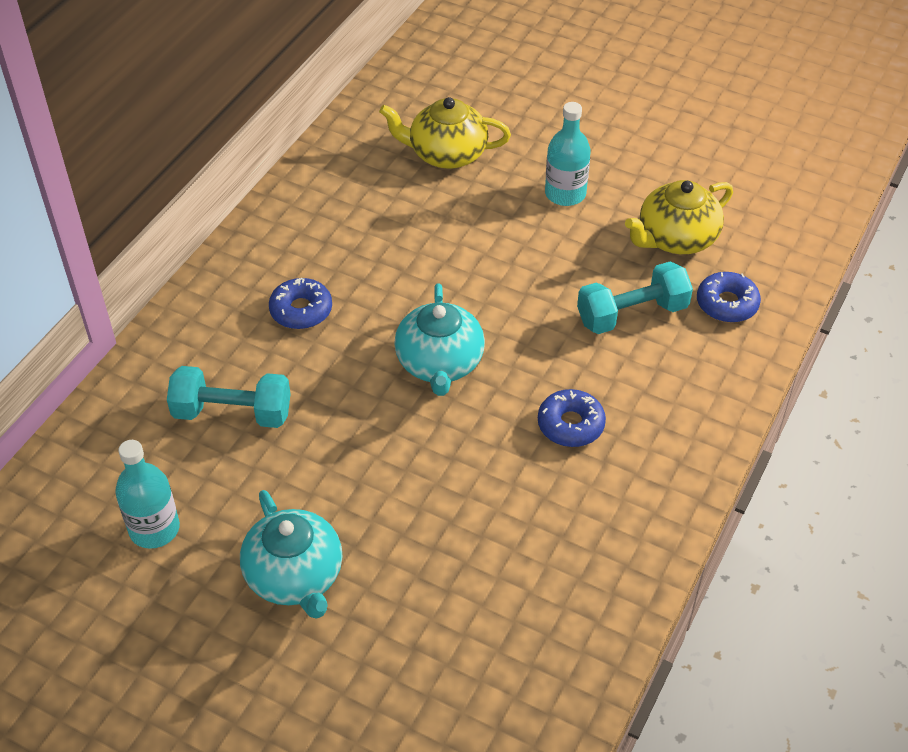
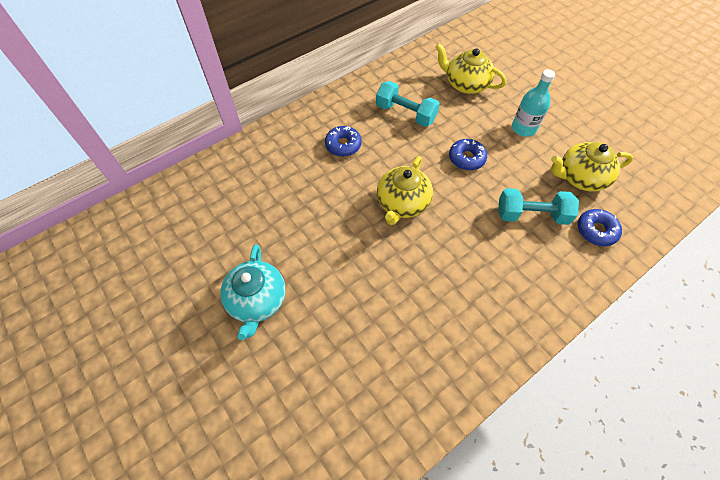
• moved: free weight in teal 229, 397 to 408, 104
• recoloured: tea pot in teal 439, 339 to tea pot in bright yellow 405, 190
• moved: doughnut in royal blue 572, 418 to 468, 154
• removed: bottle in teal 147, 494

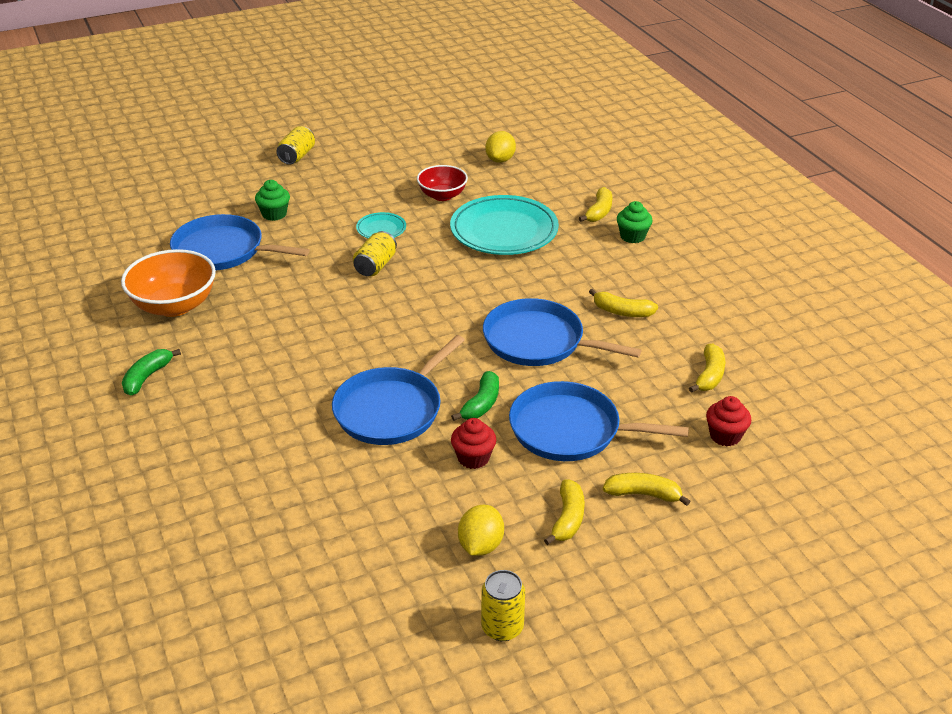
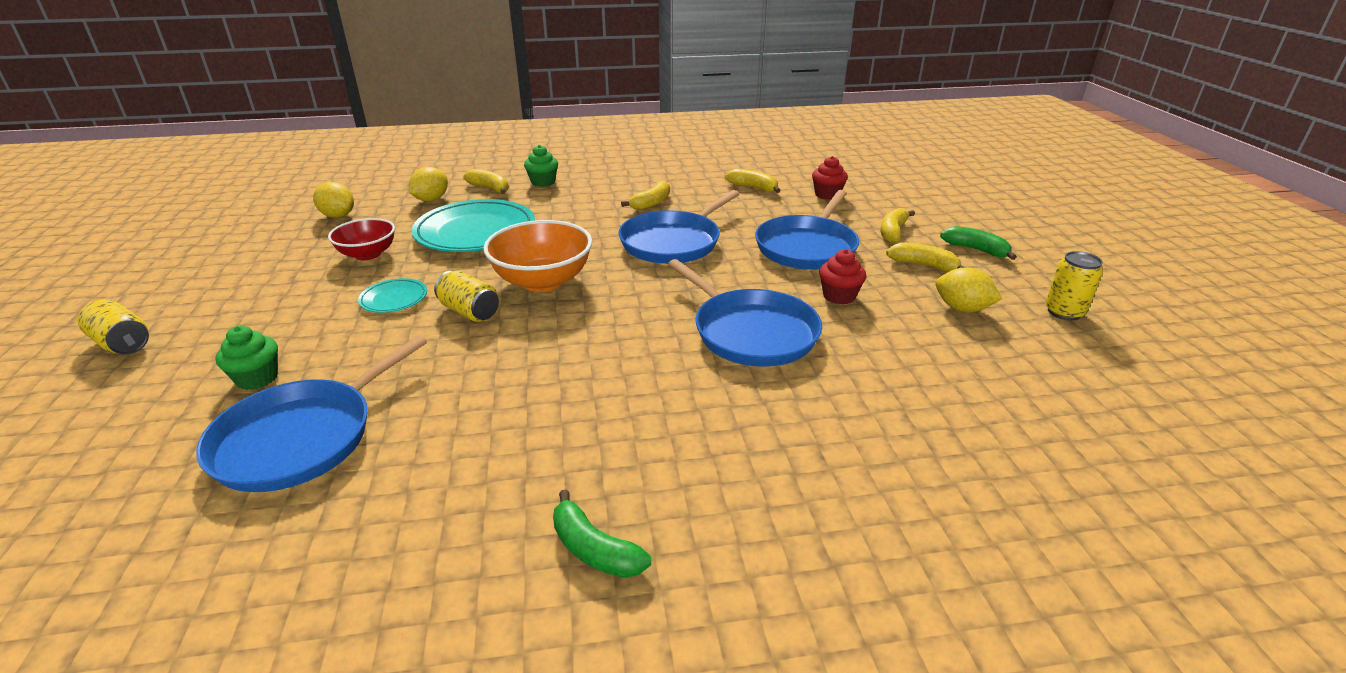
• added: lemon in bright yellow 428, 184
• moved: serving bowl in bright orange 168, 283 to 537, 256
• moved: toy banana in leaf-green 475, 396 to 978, 243

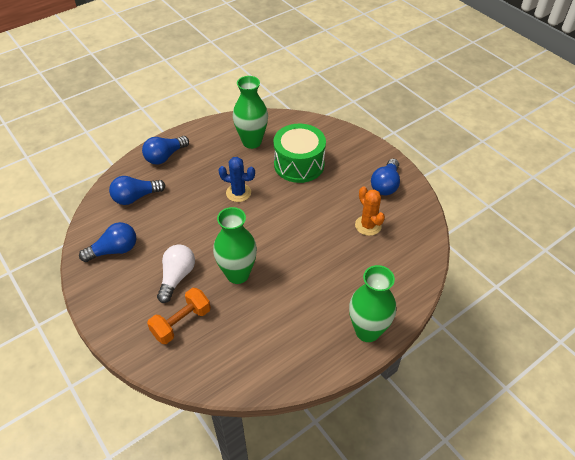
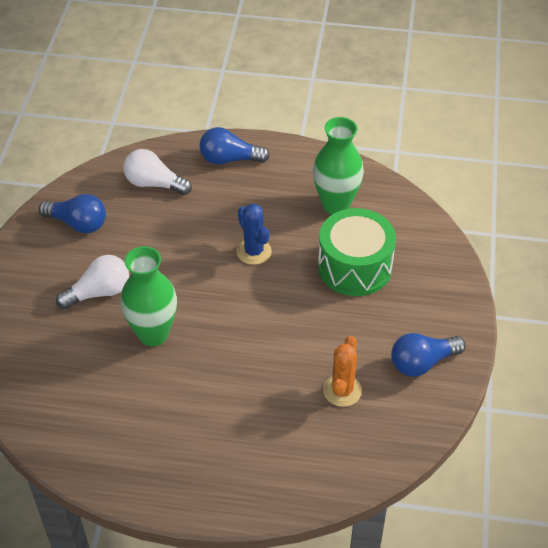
• recoloured: lightbulb in royal blue 137, 190 to lightbulb in snow-white 157, 172
• removed: free weight in bright orange 179, 316
• removed: flower vase in leaf-green 372, 303

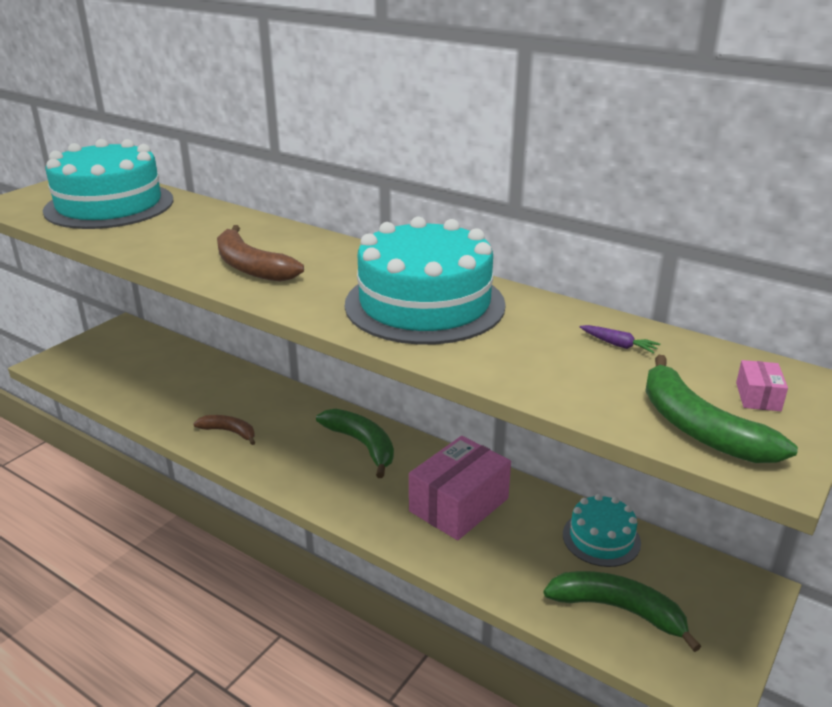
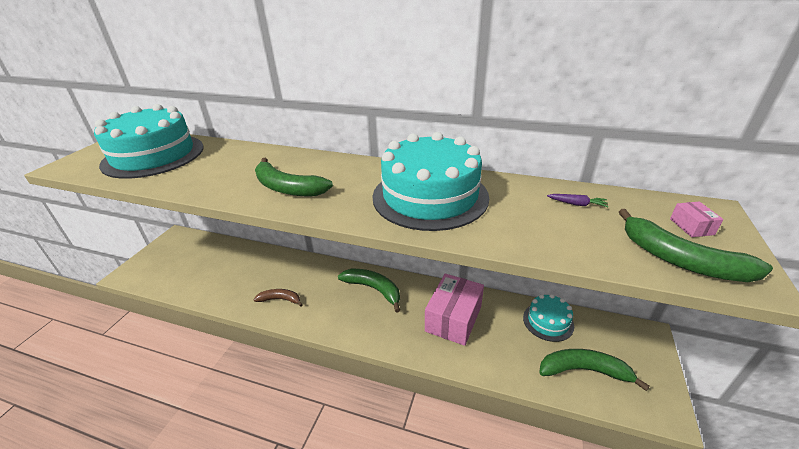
• recoloured: toy banana in russet 260, 253 to toy banana in leaf-green 294, 177

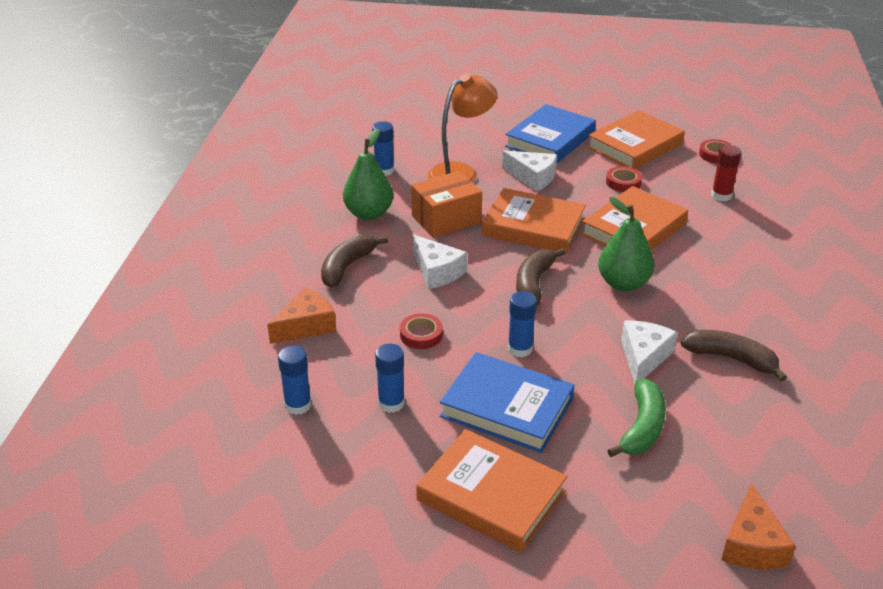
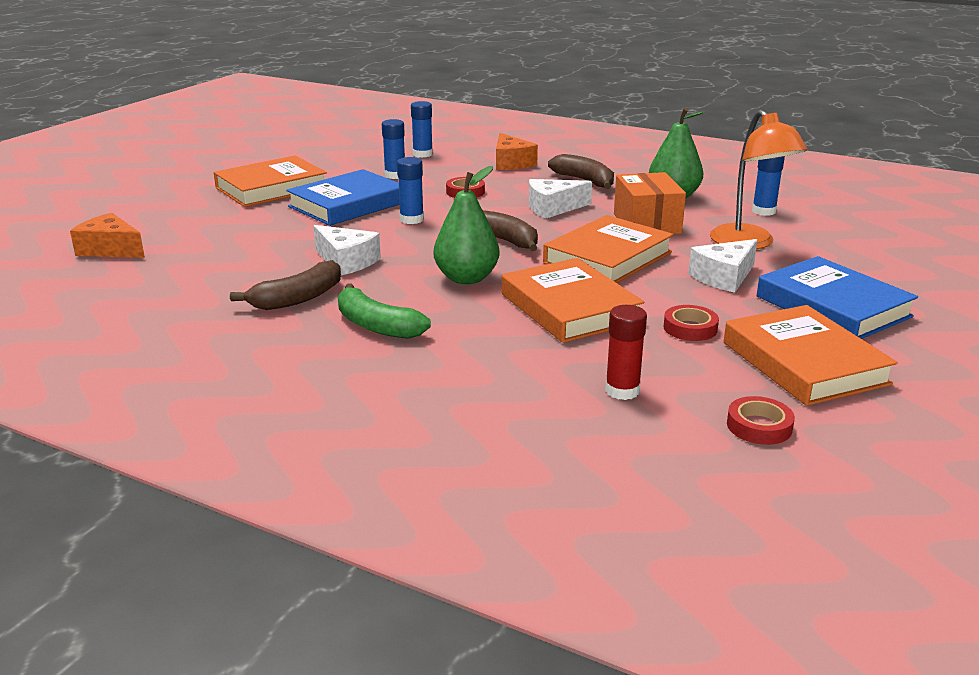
• moved: toy banana in leaf-green 636, 418 to 384, 311

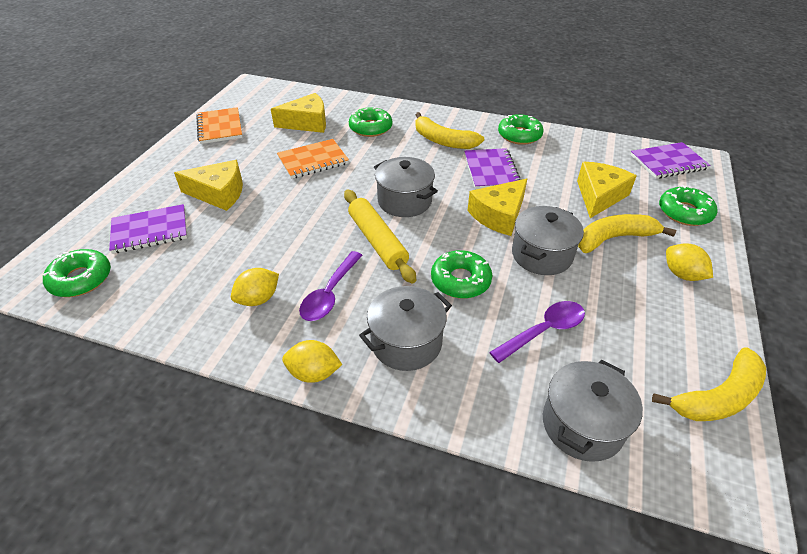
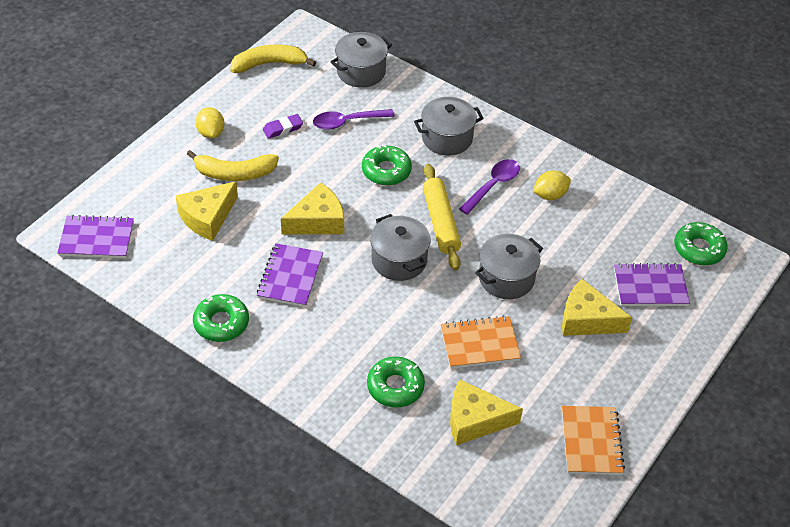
• added: pencil eraser in royal purple 283, 126
• moved: cooking pot in grey 548, 240 to 509, 266
• removed: lemon in bright yellow 312, 361
• removed: toy banana in bright yellow 449, 130
• removed: doughnut in leaf-green 688, 205

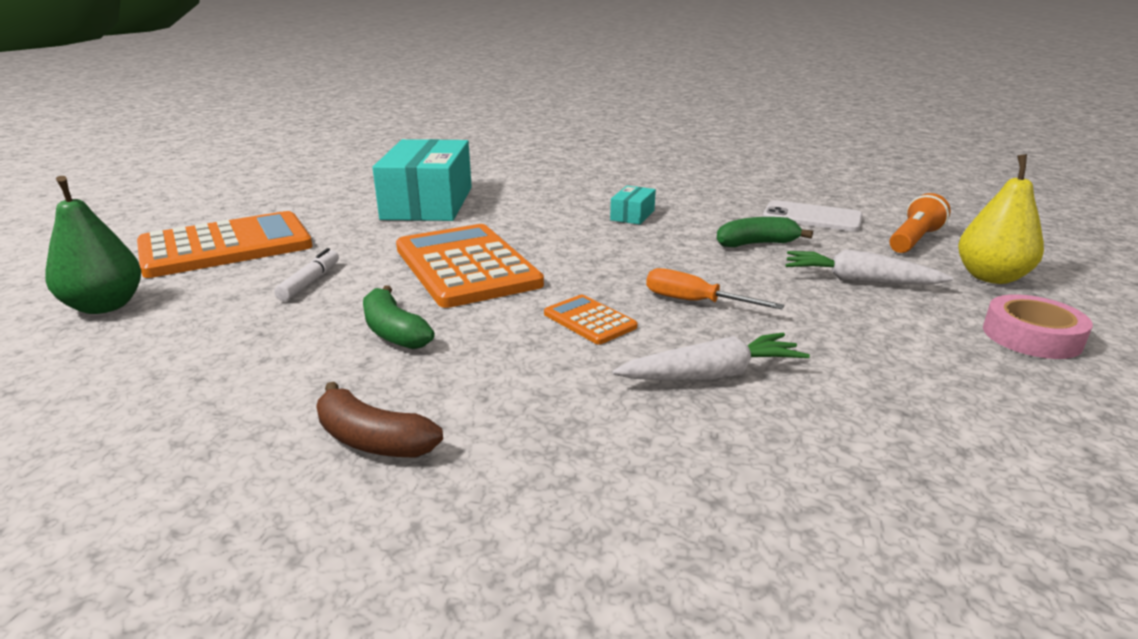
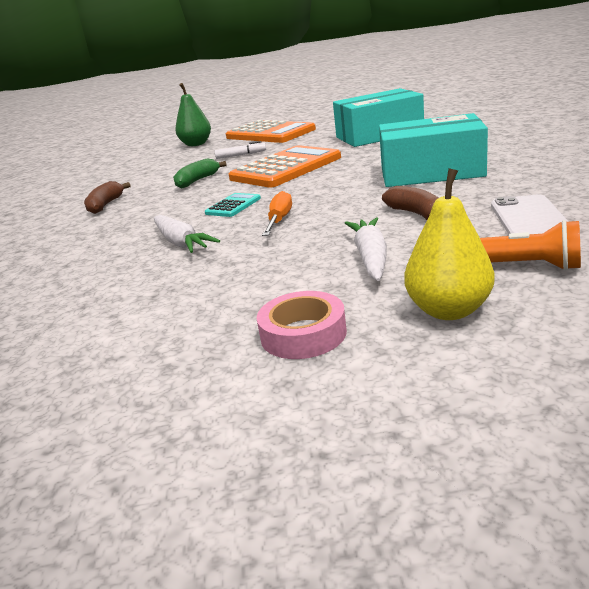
• recoloured: pocket calculator in bright orange 591, 320 to pocket calculator in teal 233, 205
• resized: box in teal 633, 205 = 433, 150 x2.37
• recoloured: toy banana in leaf-green 764, 232 to toy banana in russet 410, 203

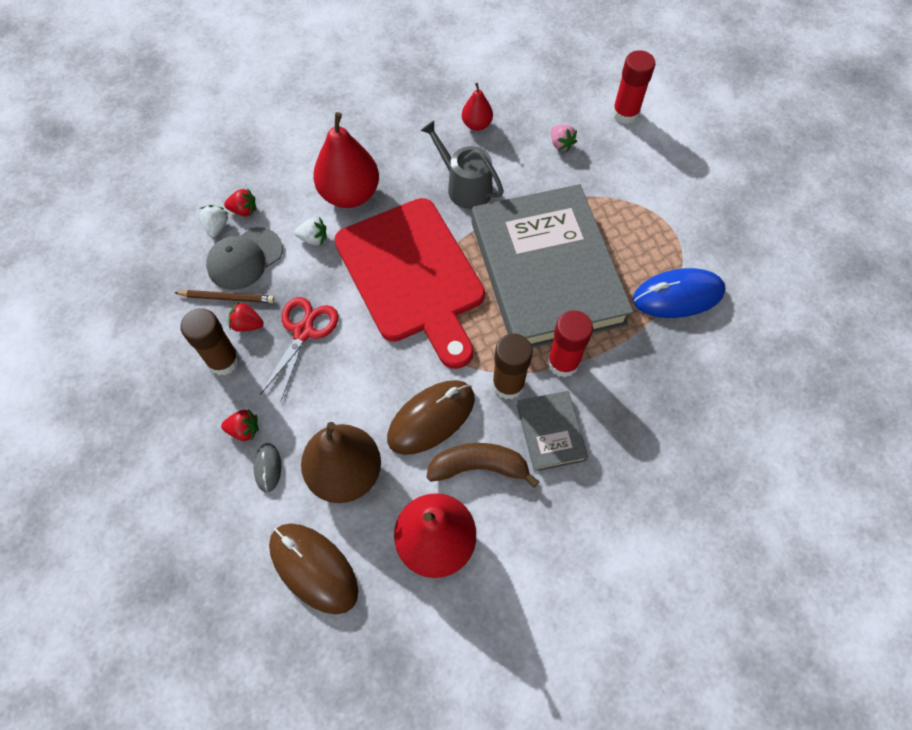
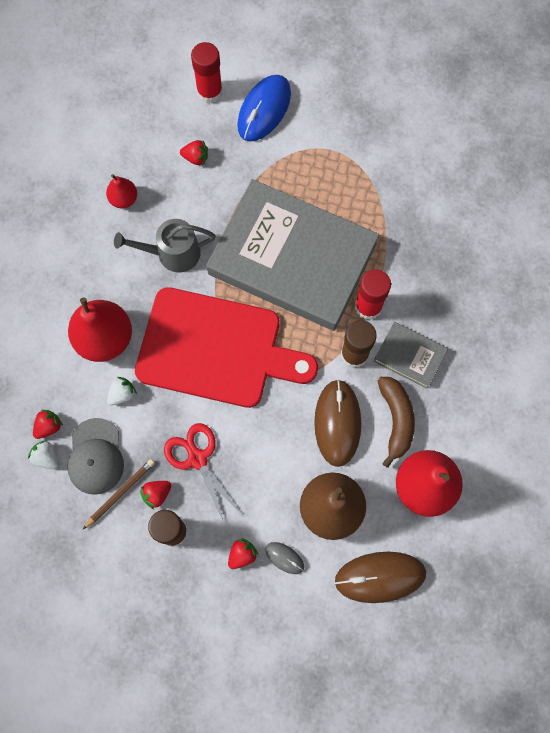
• recoloured: toy strawberry in pink 564, 138 to toy strawberry in red 194, 152
• moved: mouse in royal blue 679, 293 to 264, 108
• turned: toy banana in russet 482, 465 = 396, 422 135 degrees clockwise

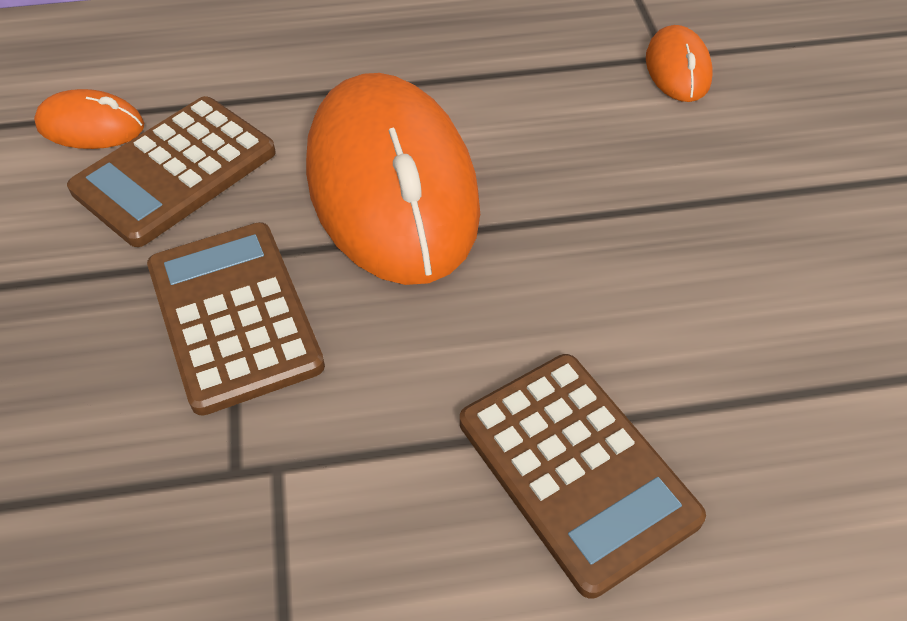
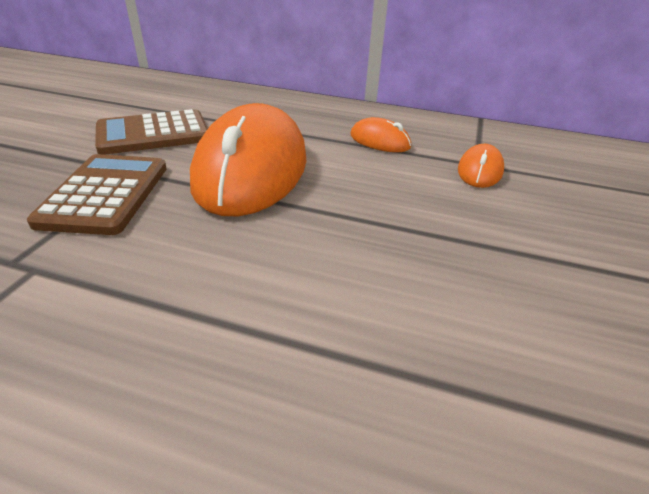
• moved: mouse in bright orange 89, 119 to 381, 134
• removed: pocket calculator in russet 583, 476

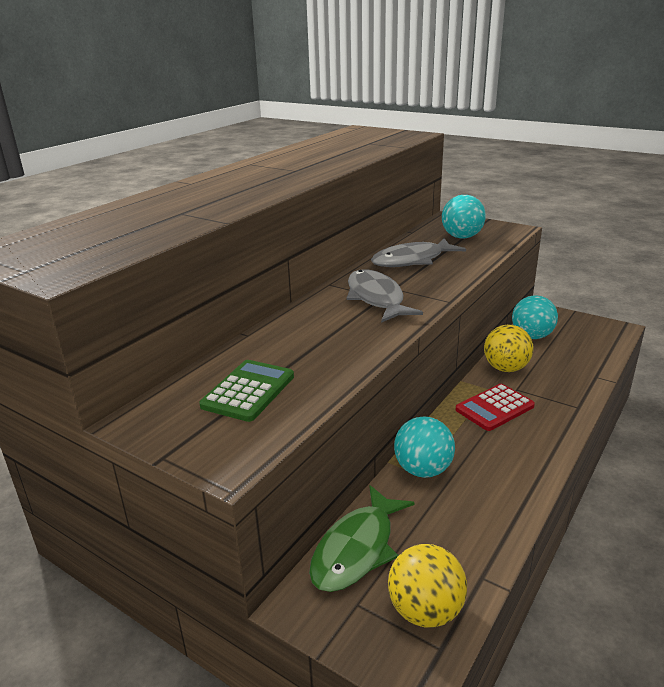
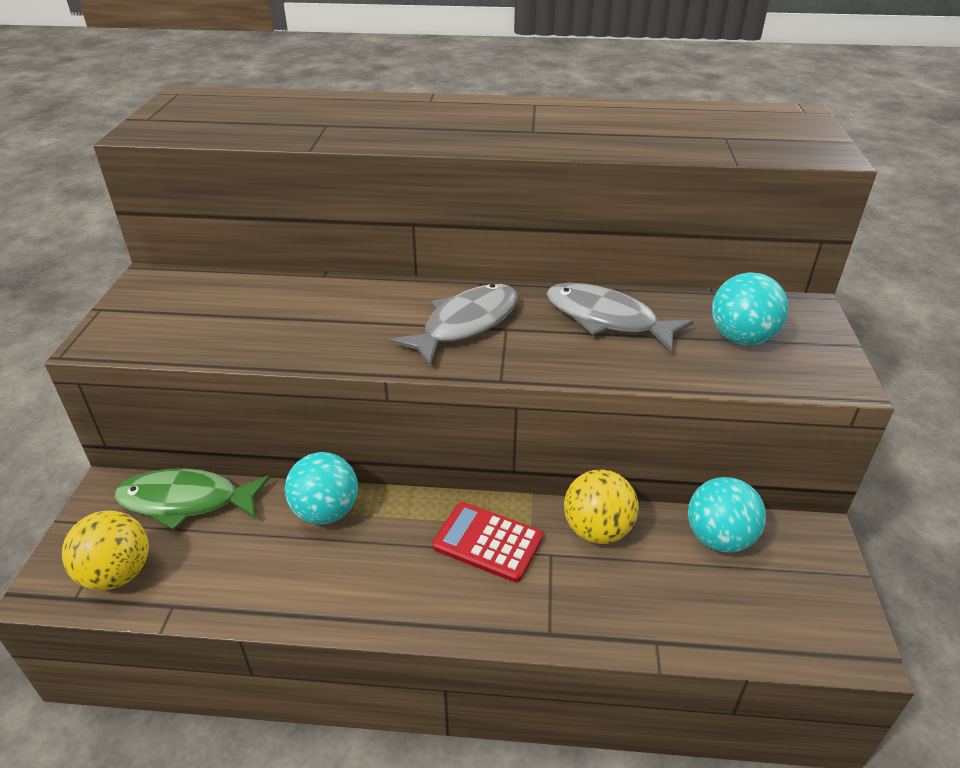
• removed: pocket calculator in leaf-green 246, 391

